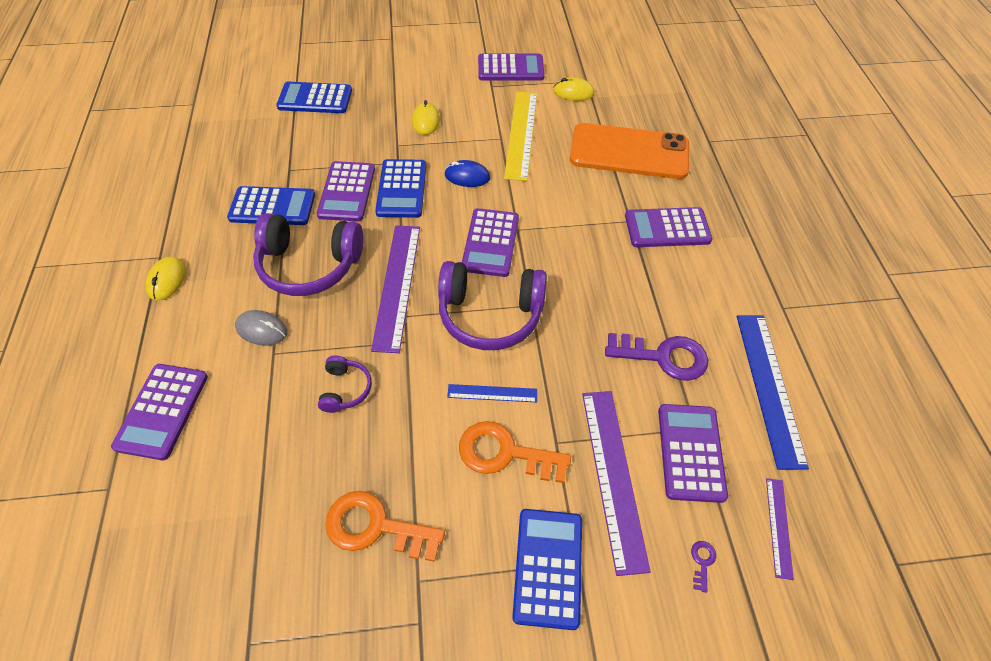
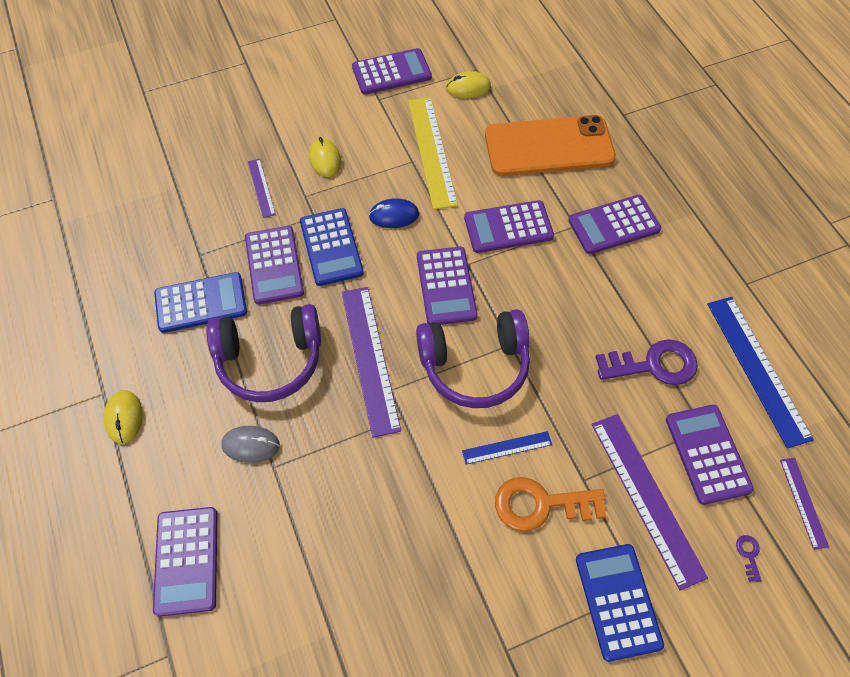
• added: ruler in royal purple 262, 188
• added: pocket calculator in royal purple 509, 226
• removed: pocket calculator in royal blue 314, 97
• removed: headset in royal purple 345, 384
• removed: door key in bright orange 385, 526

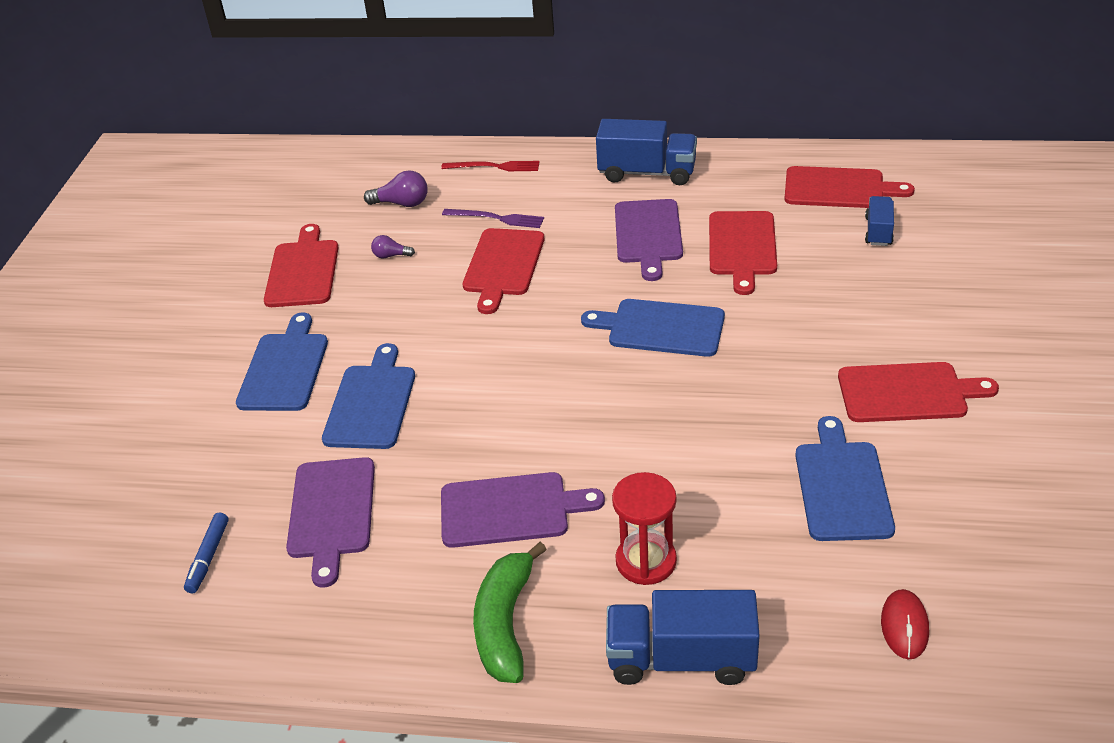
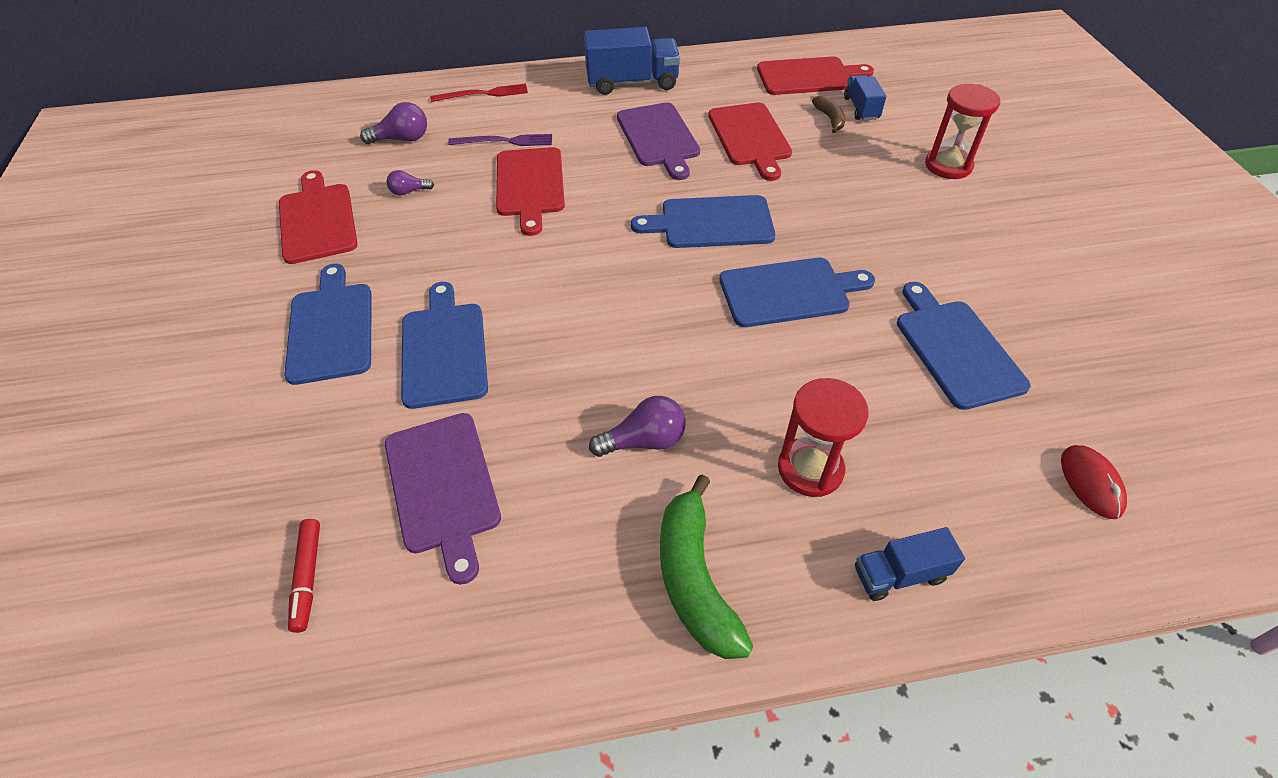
• recoloured: marker in royal blue 206, 553 to marker in red 304, 576
• replaced: bread board in royal purple 523, 510 to lightbulb in royal purple 637, 426
• added: bread board in royal blue 797, 292
• added: toy banana in russet 828, 114
• resized: truck in royal blue 683, 637 = 910, 564 x0.57
• added: sandglass in red 962, 131
• removed: bread board in red 918, 392

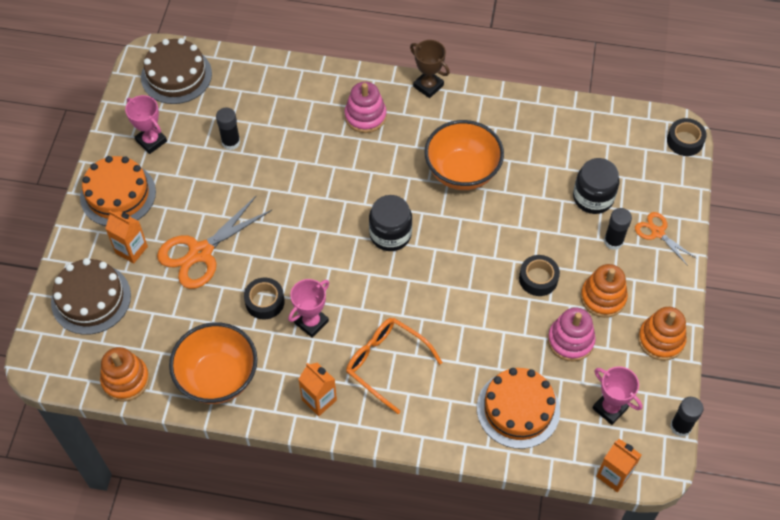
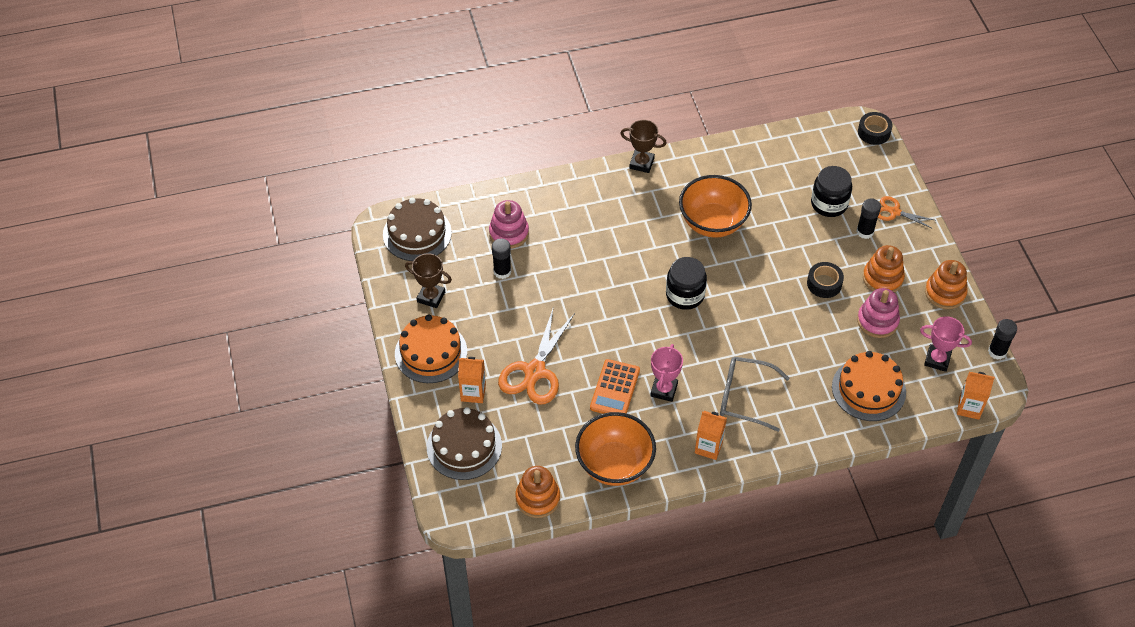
• recoloured: trophy in pink 146, 124 to trophy in russet 428, 280
• moved: stacking rings in pink 366, 107 to 509, 224
• replaced: roll of tape in ebony 264, 298 to pocket calculator in bright orange 615, 386
• recoloured: eyeglasses in bright orange 394, 366 to eyeglasses in grey 755, 394

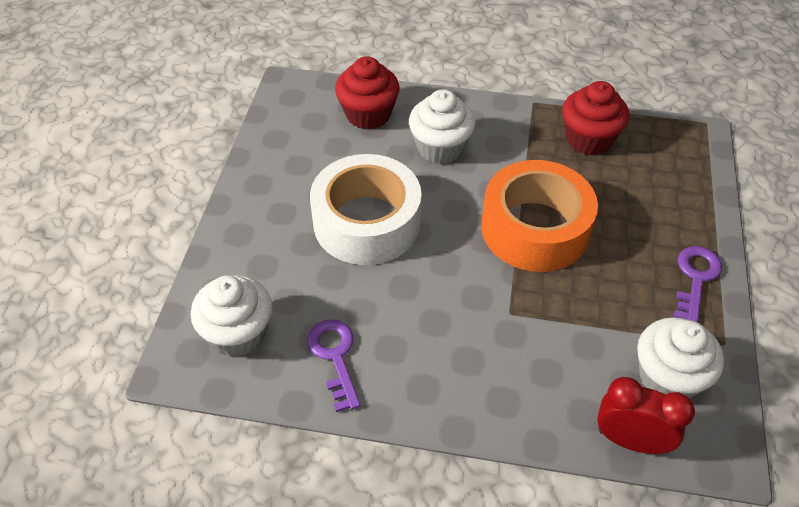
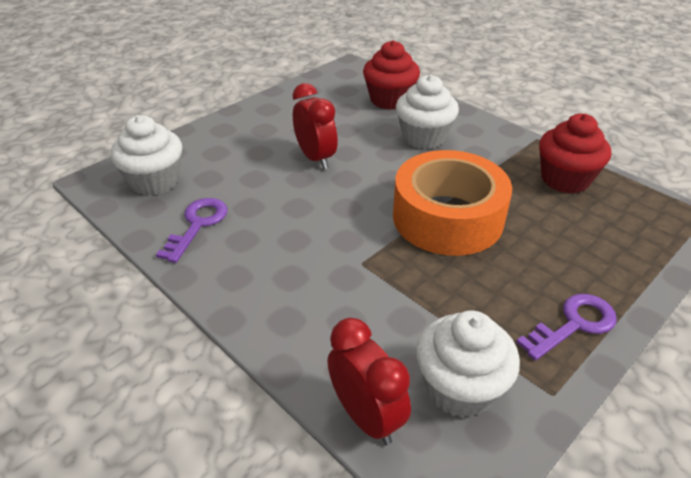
• replaced: roll of tape in snow-white 366, 209 to alarm clock in red 315, 126

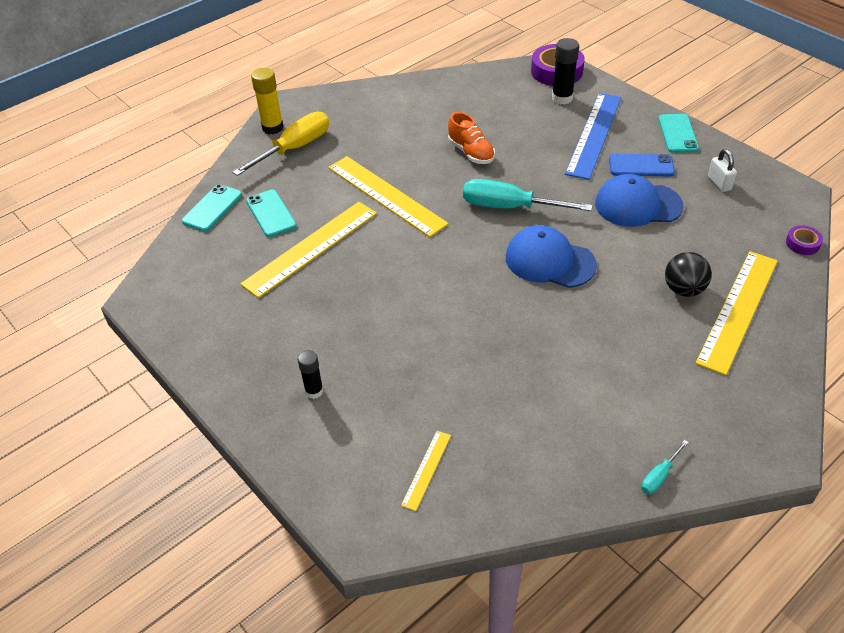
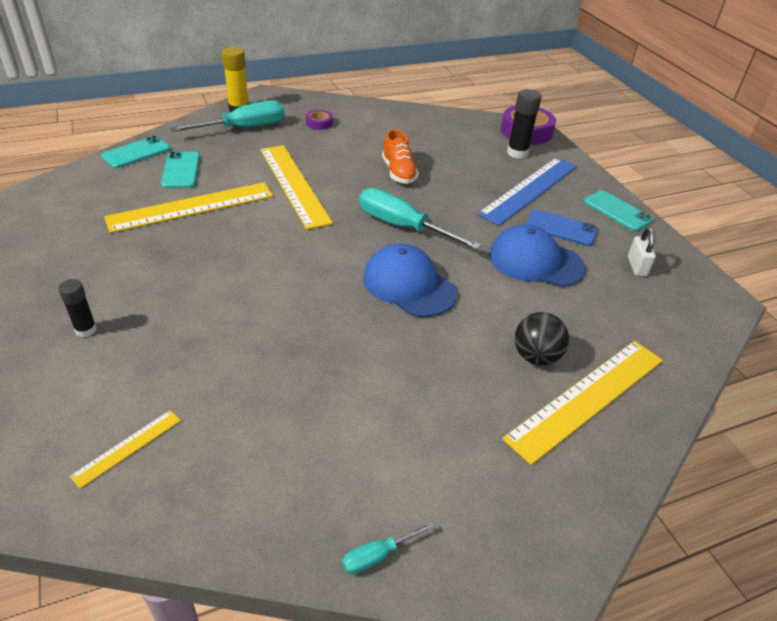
• recoloured: hand screwdriver in bright yellow 280, 144 to hand screwdriver in teal 227, 116
• moved: roll of tape in royal purple 804, 240 to 319, 120
• turned: smartphone in teal 678, 133 = 618, 210 60 degrees counterclockwise

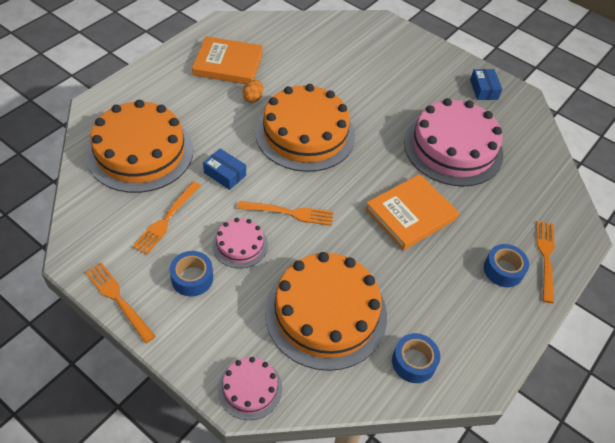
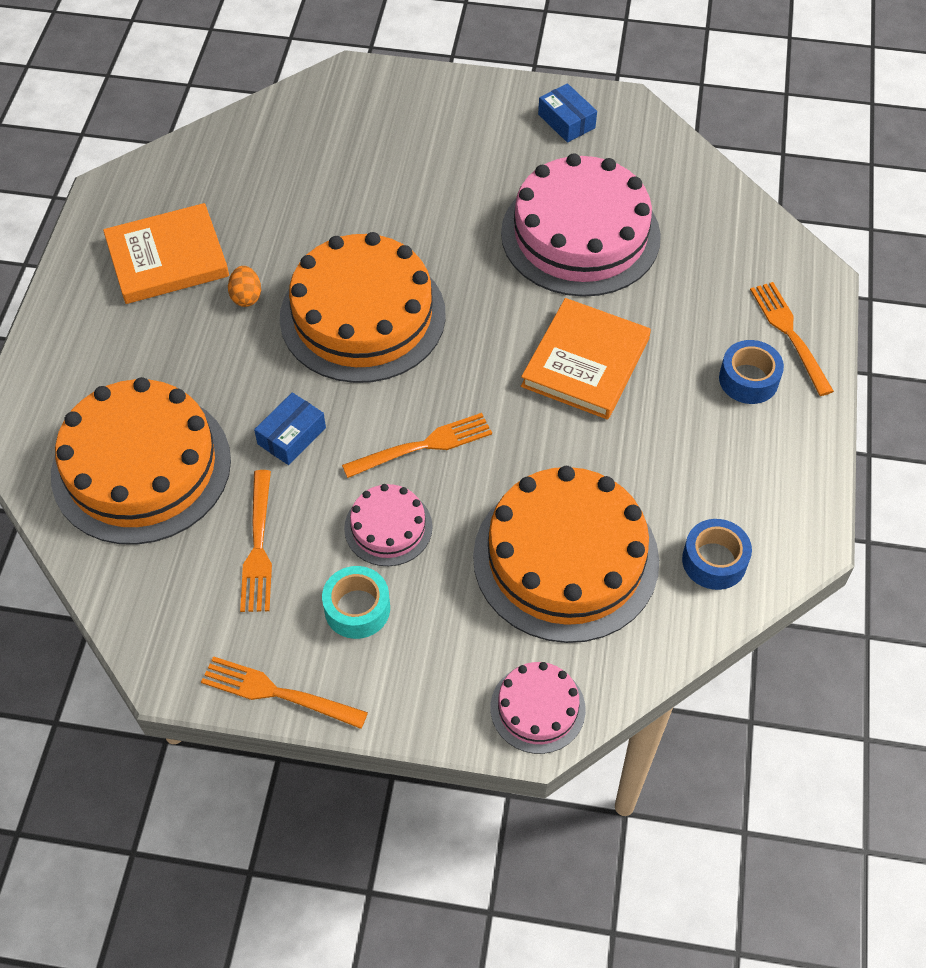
• turned: box in royal blue 224, 169 = 290, 428 60 degrees counterclockwise
• recoloured: roll of tape in royal blue 191, 274 to roll of tape in teal 356, 602

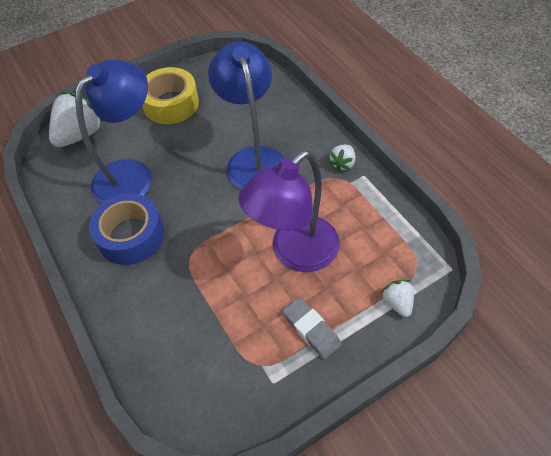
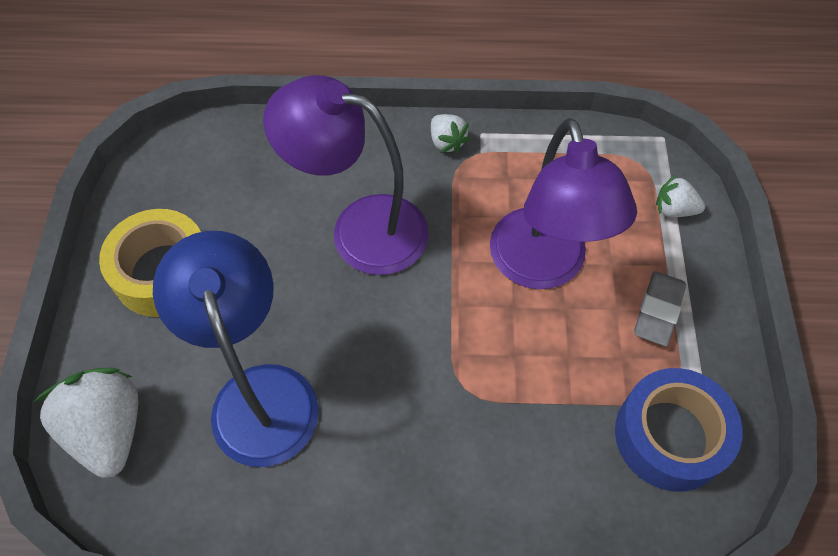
• recoloured: lamp in royal blue 246, 115 to lamp in royal purple 346, 175
• moved: roll of tape in royal blue 126, 229 to 678, 430
• turned: pencil eraser in grey 311, 328 = 660, 308 60 degrees counterclockwise

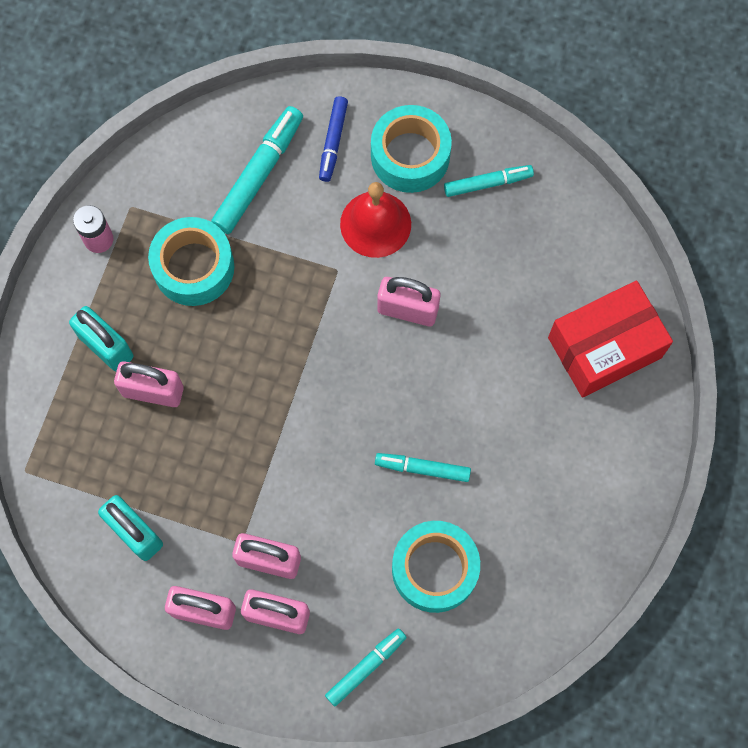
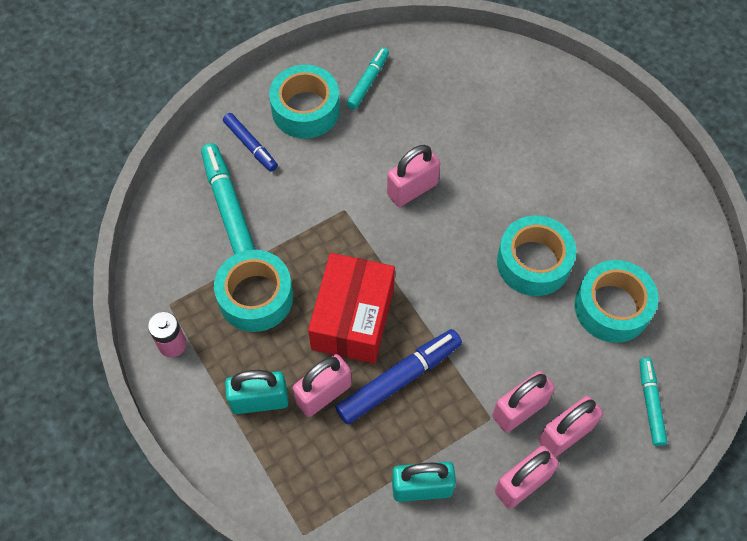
• moved: box in red 610, 339 to 351, 308
• added: marker in royal blue 399, 377
• replaced: marker in teal 423, 467 to roll of tape in teal 536, 255
• removed: bell in red 375, 220

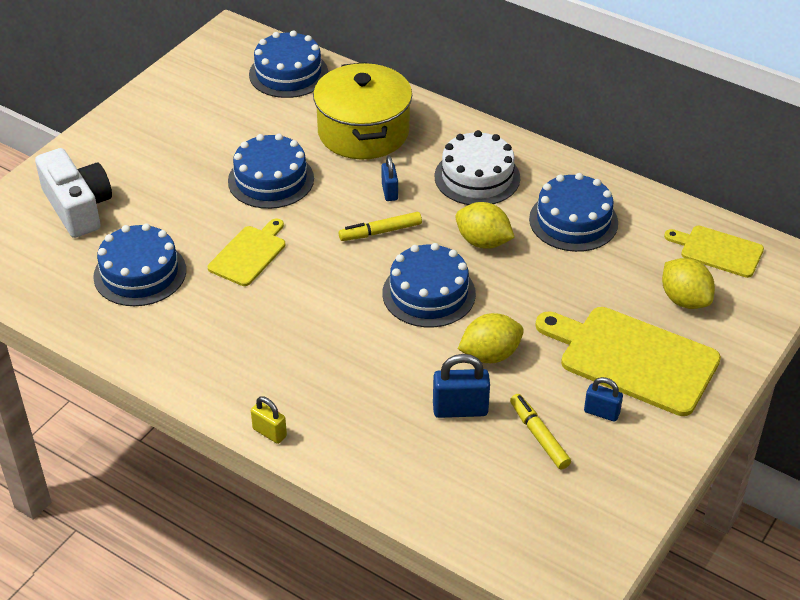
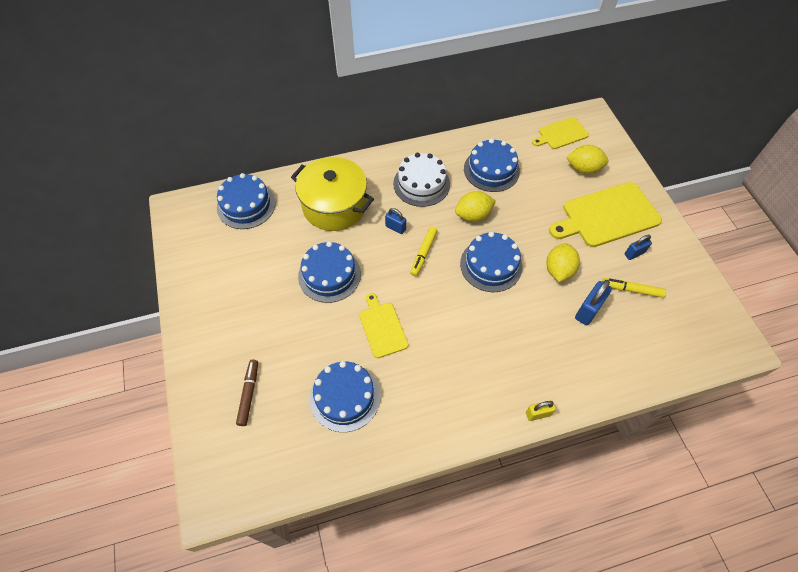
• replaced: camera in snow-white 73, 193 to marker in russet 247, 393

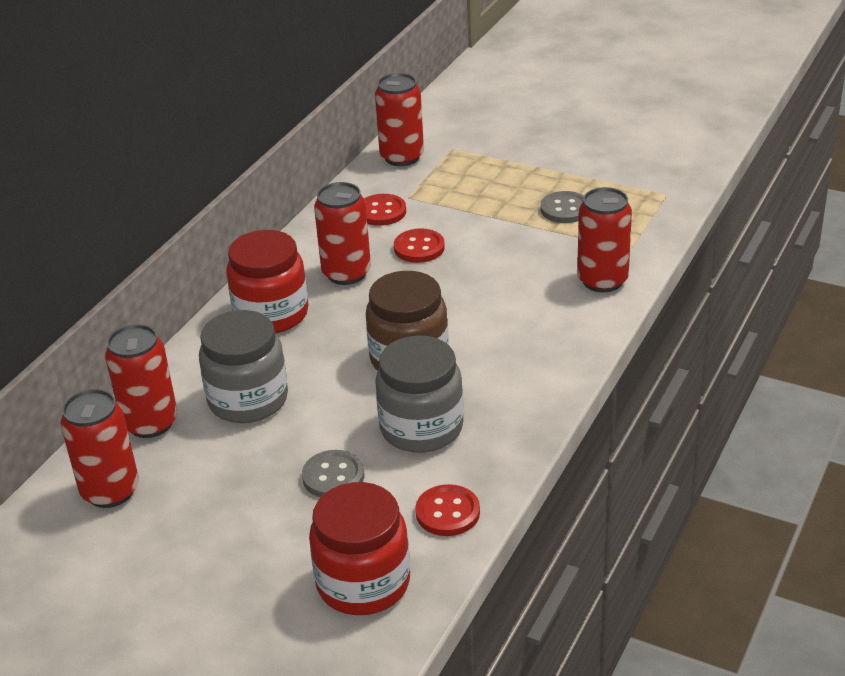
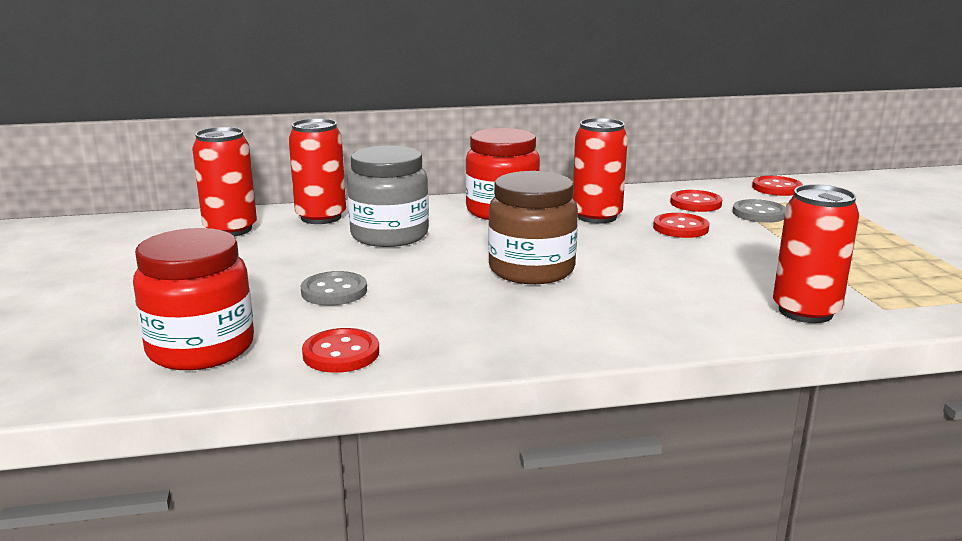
• moved: button in grey 562, 207 to 759, 211
• replaced: can in red 399, 119 to button in red 777, 186
• removed: jar in grey 419, 394

